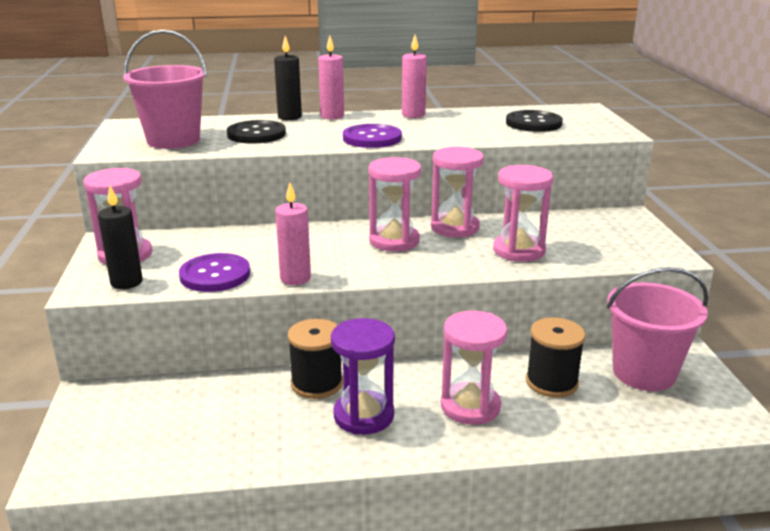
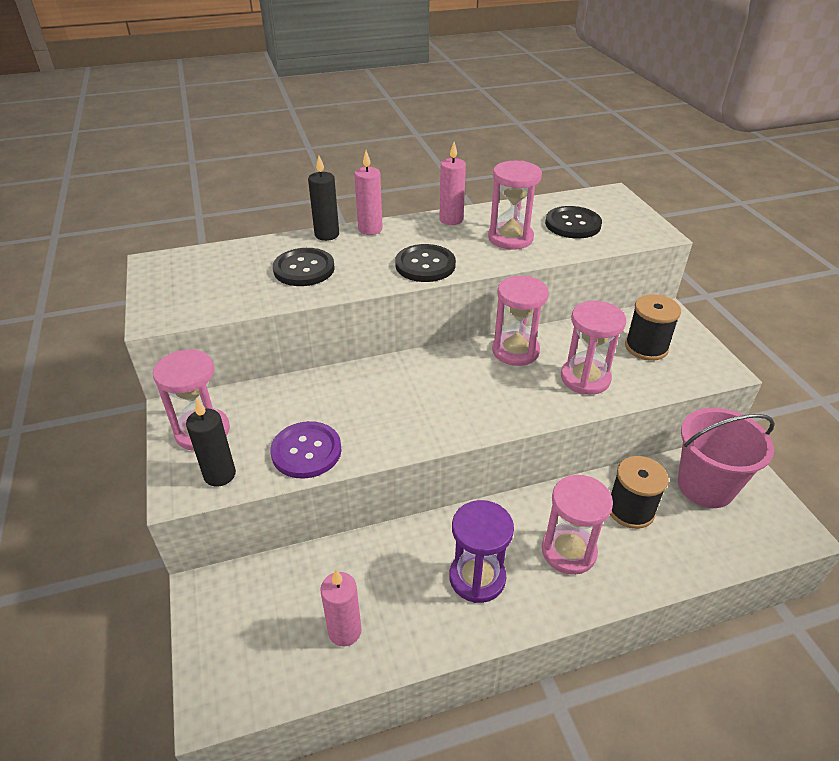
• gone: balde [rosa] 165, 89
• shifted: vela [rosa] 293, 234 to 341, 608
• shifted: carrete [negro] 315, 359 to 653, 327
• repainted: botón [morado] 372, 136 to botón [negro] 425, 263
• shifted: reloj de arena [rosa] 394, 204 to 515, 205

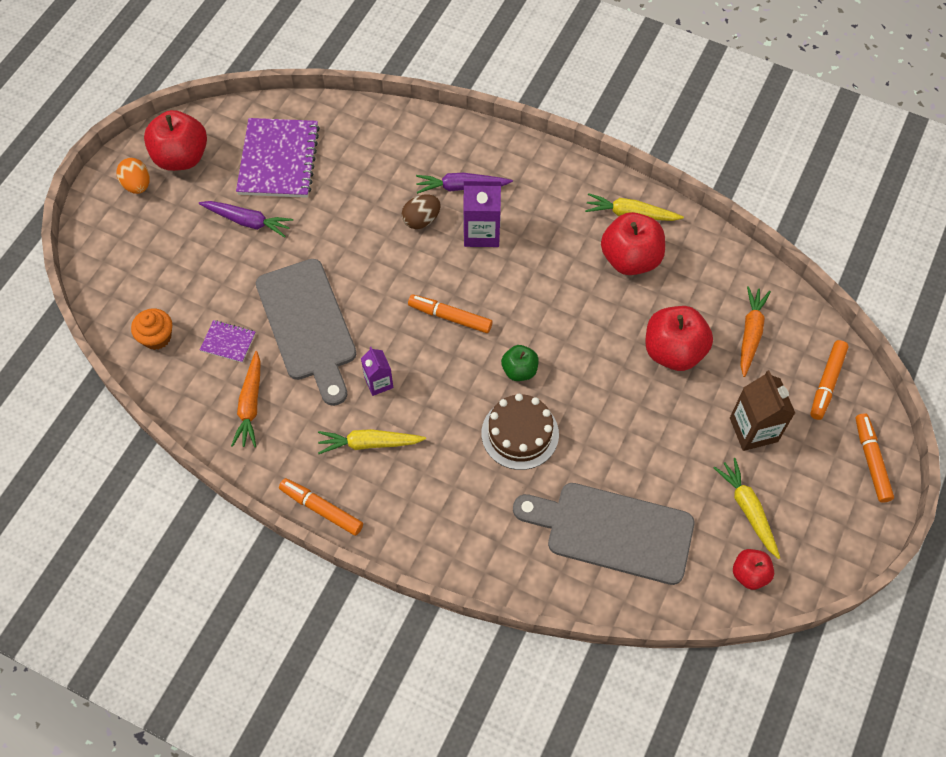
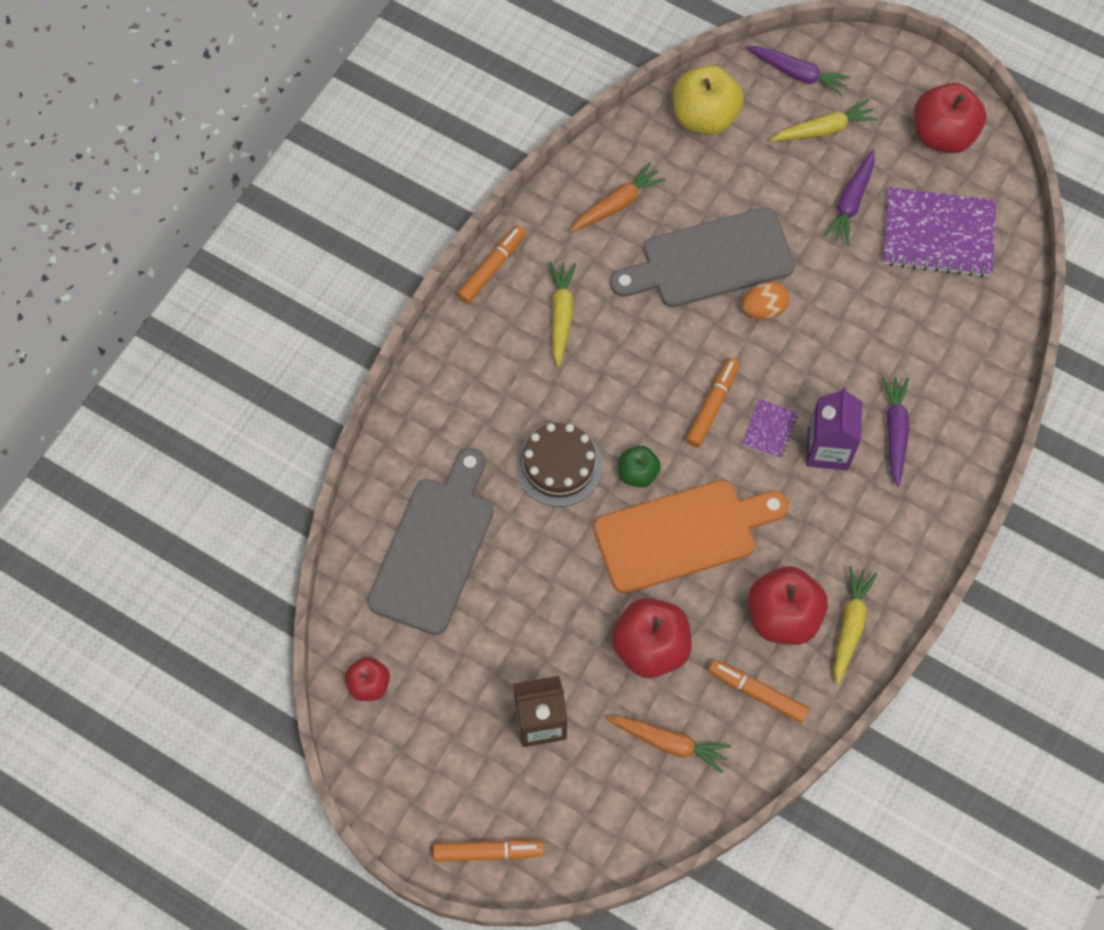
• shifted: huevo [naranja] 133, 176 to 765, 300
• swapped: magdalena [naranja] 151, 329 to manzana [amarillo] 708, 100
• shifted: cuaderno [morado] 228, 341 to 770, 429
• rotated: zanahoria [naranja] 246, 399 = 618, 197 135 degrees clockwise
• gone: cartón de leche [morado] 377, 371
• gone: huevo [marrón] 421, 212
• shifted: zanahoria [amarillo] 746, 508 to 824, 120
• shifted: rotulador [naranja] 829, 380 to 759, 691
• new: tabla de cortar [naranja] 691, 537
• new: zanahoria [morado] 798, 71

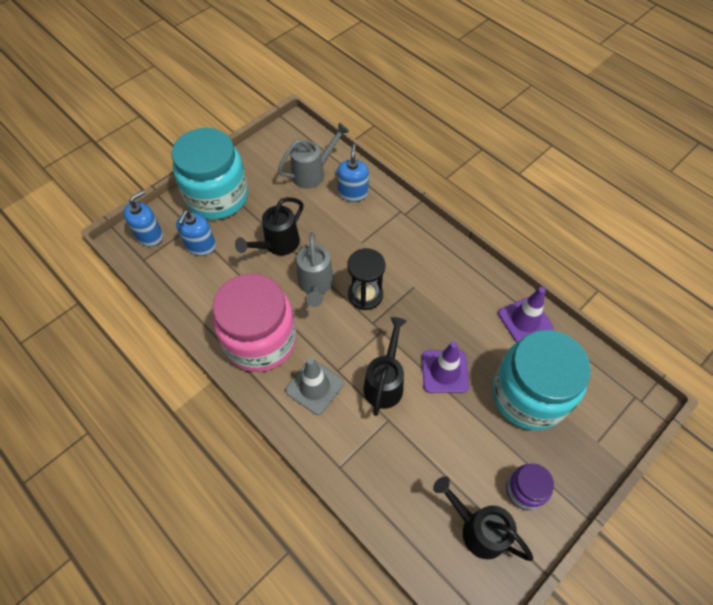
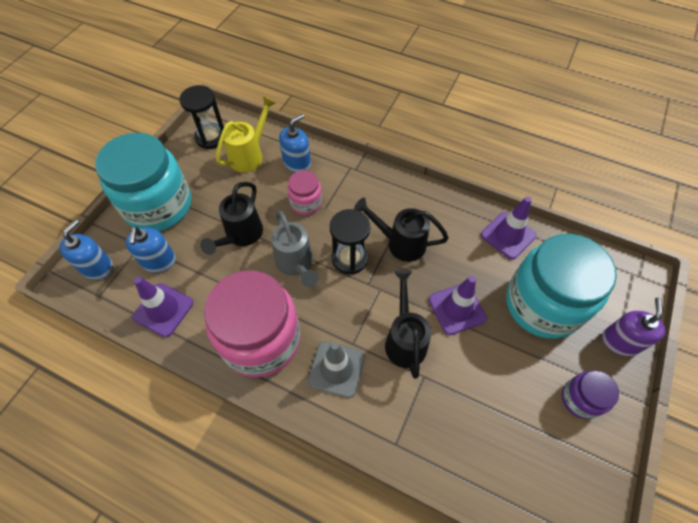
• repainted: regadera [gris] 313, 156 to regadera [amarillo] 246, 134
• rotated: dispensador de jabón [azul] 353, 173 = 295, 143 60 degrees clockwise
• shifted: regadera [negro] 483, 518 to 401, 230
• new: cono de tráfico [morado] 162, 307
• new: reloj de arena [negro] 201, 117
• new: tarro [rosa] 304, 192
• new: dispensador de jabón [morado] 634, 326

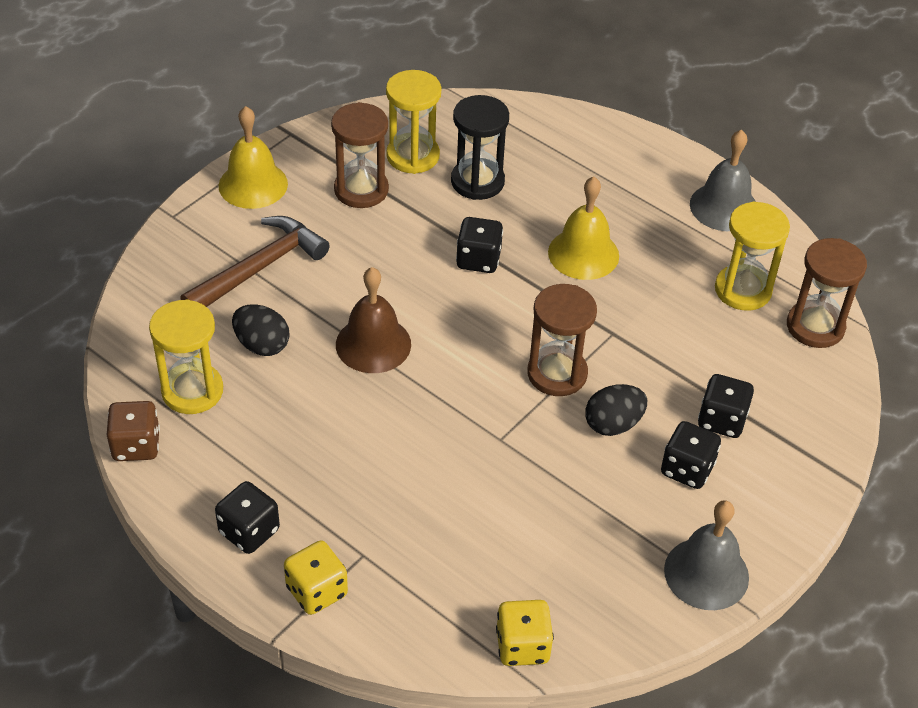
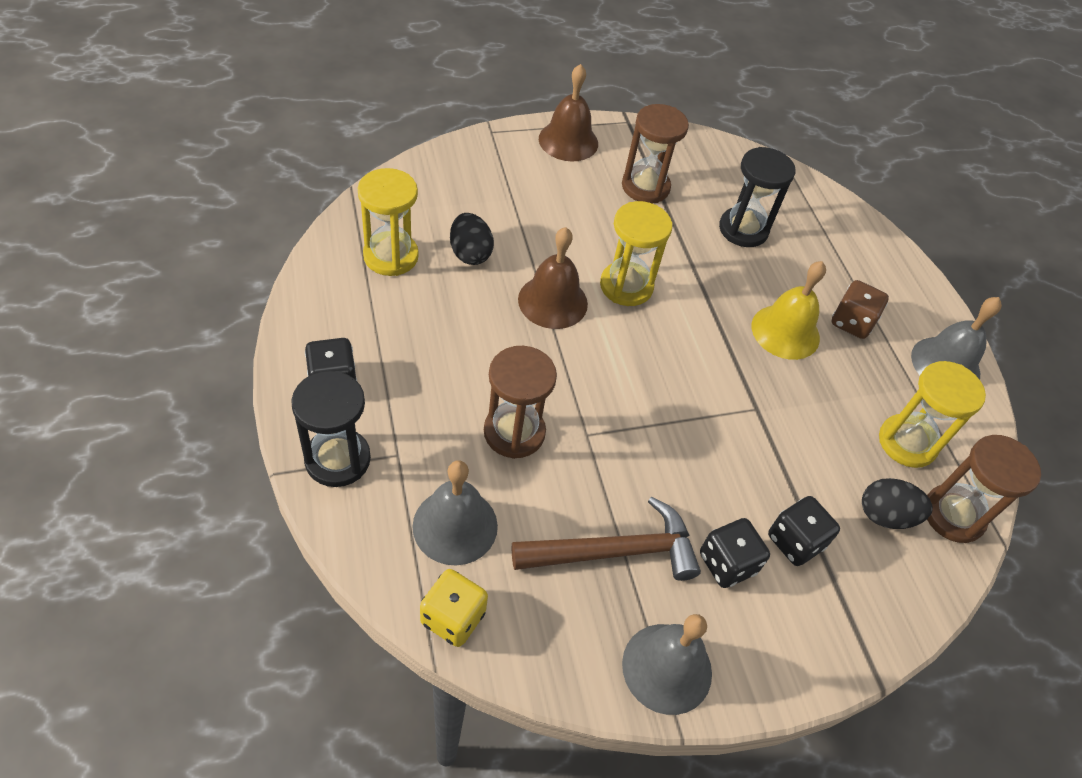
• shifted: dado [marrón] 133, 431 to 860, 309
• shifted: martillo [marrón] 255, 261 to 606, 539
• repainted: campana [amarillo] 253, 157 to campana [marrón] 568, 112
• swapped: dado [amarillo] 316, 578 to reloj de arena [negro] 331, 429
• shifted: reloj de arena [amarillo] 413, 122 to 636, 253
• gone: dado [negro] 479, 245
• shifted: reloj de arena [marrón] 562, 340 to 520, 402
• shifted: huevo [negro] 616, 410 to 897, 503
• new: campana [gris] 455, 513

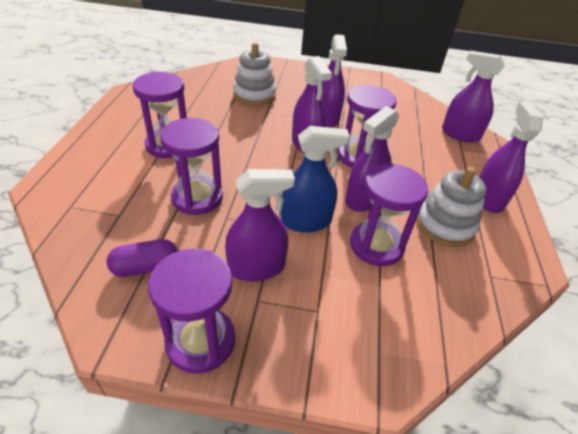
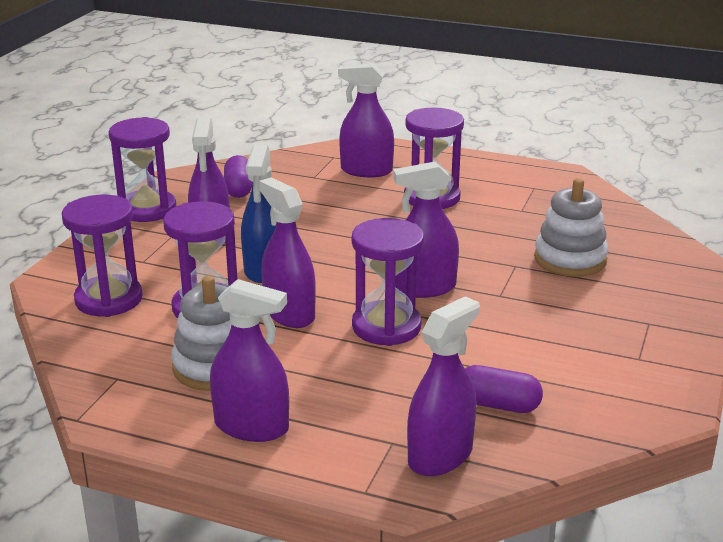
• shifted: reloj de arena [morado] 191, 166 to 102, 256
• shifted: pulverizador [morado] 334, 81 to 366, 120
• new: cápsula [morado] 504, 389

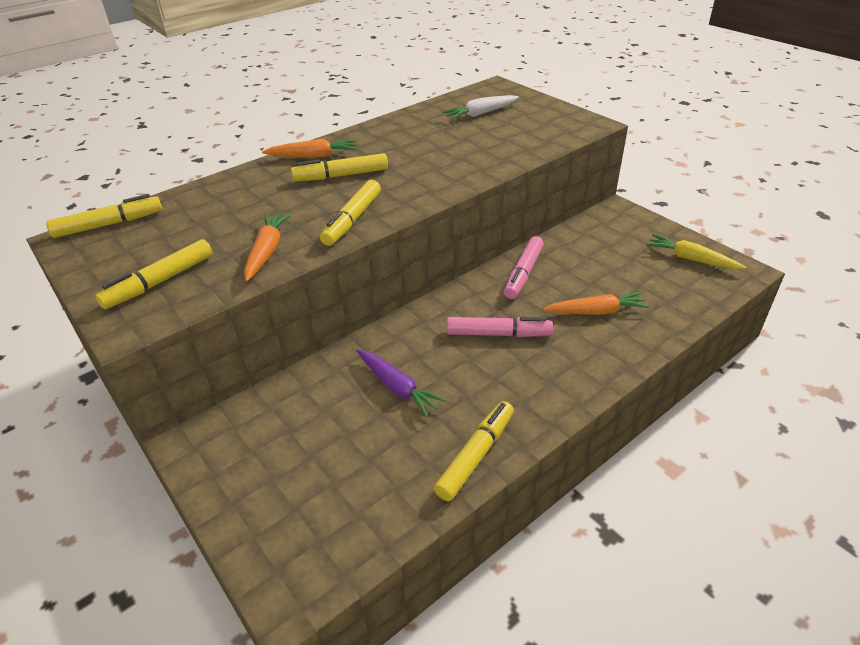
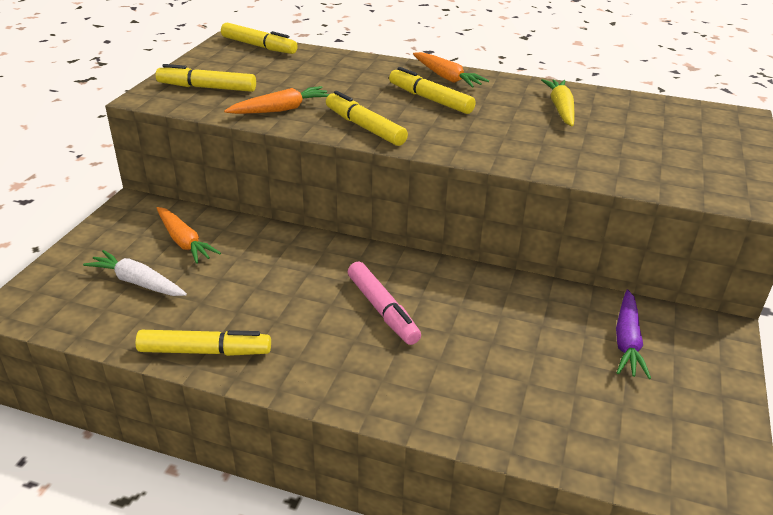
• rotated: rotulador [amarillo] 350, 213 = 367, 118 60 degrees clockwise
• shifted: zanahoria [morado] 401, 383 to 633, 334
• shifted: zanahoria [blanco] 480, 107 to 135, 273
• gone: rotulador [rosa] 524, 267
• shifted: zanahoria [naranja] 596, 303 to 189, 235
• shifted: zanahoria [amarillo] 696, 251 to 557, 102

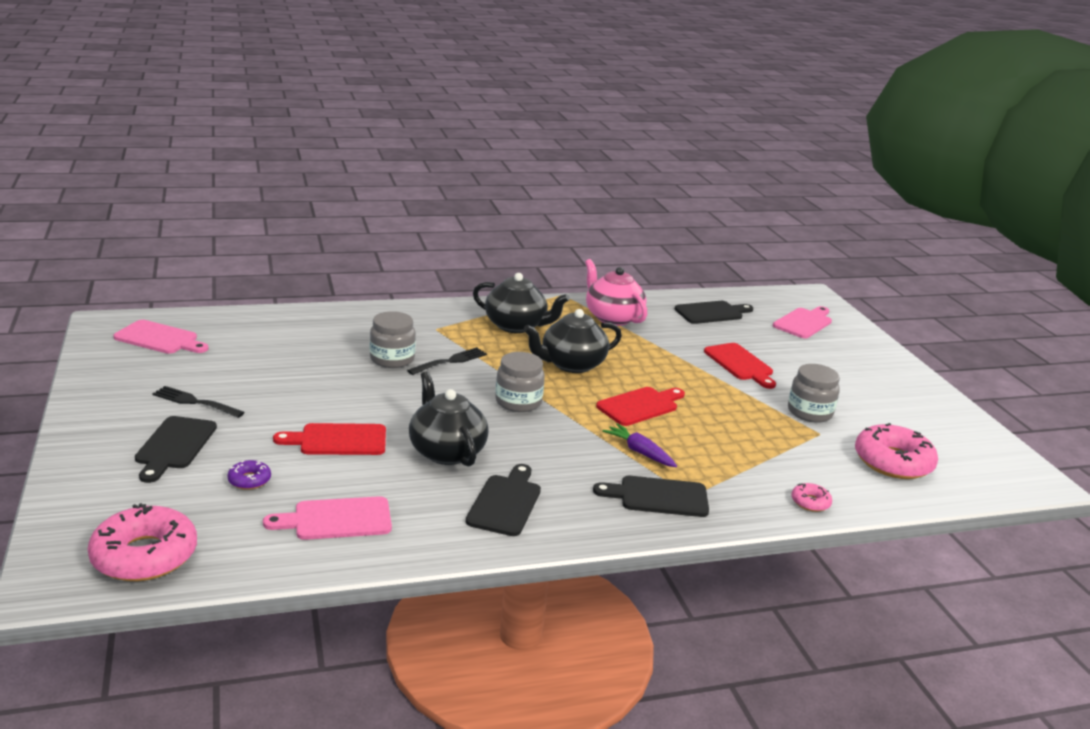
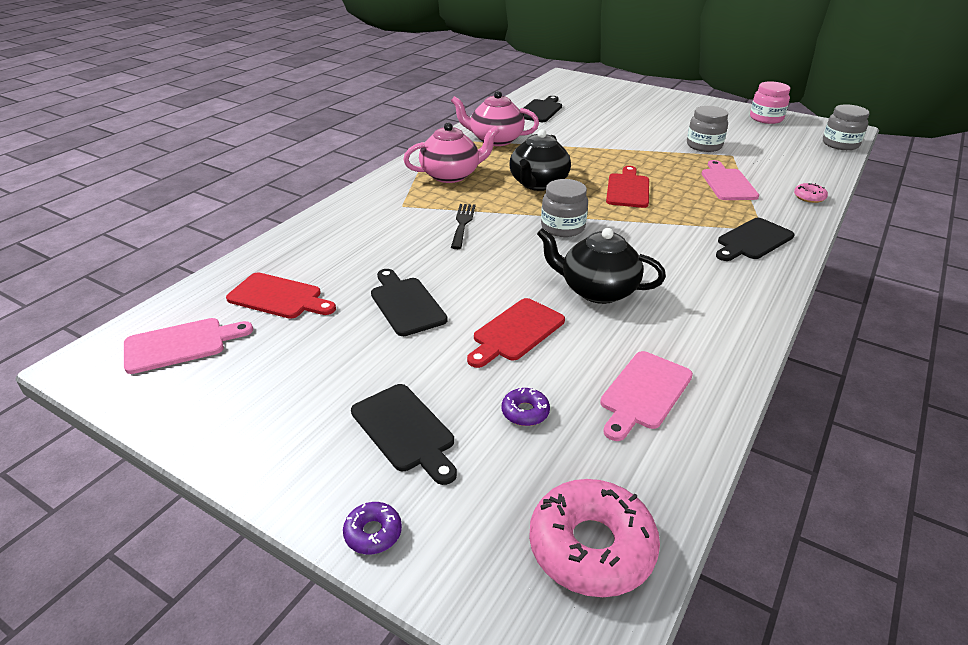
• gone: tenedor [negro] 198, 402
• shifted: tarro [gris] 393, 339 to 846, 127
• shifted: tabla de cortar [negro] 503, 500 to 409, 302
• repainted: tetera [negro] 521, 303 to tetera [rosa] 451, 152
• gone: zanahoria [morado] 639, 445
• shifted: tabla de cortar [rojo] 740, 366 to 281, 295
• shifted: tabla de cortar [rosa] 802, 322 to 730, 180
• gone: rosquilla [rosa] 896, 451
• new: rosquilla [morado] 372, 528
• new: tarro [rosa] 770, 102

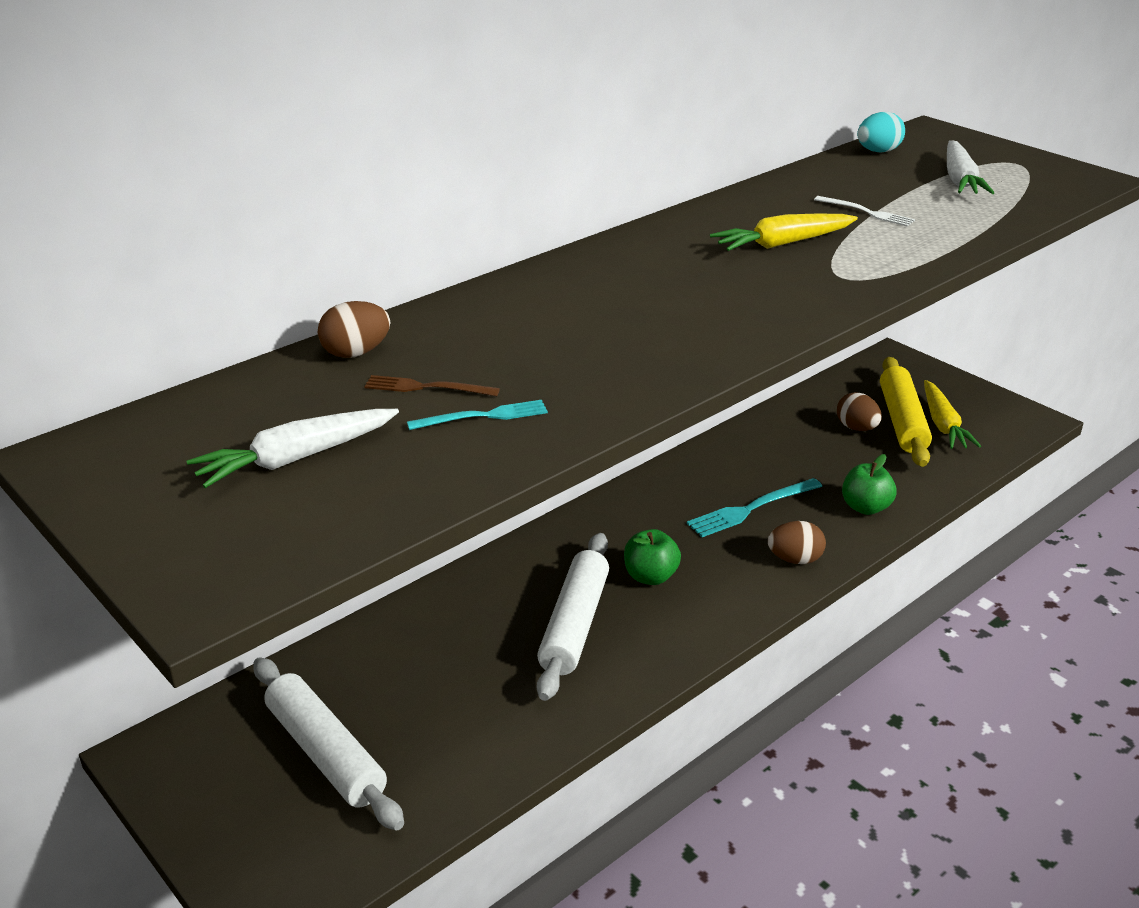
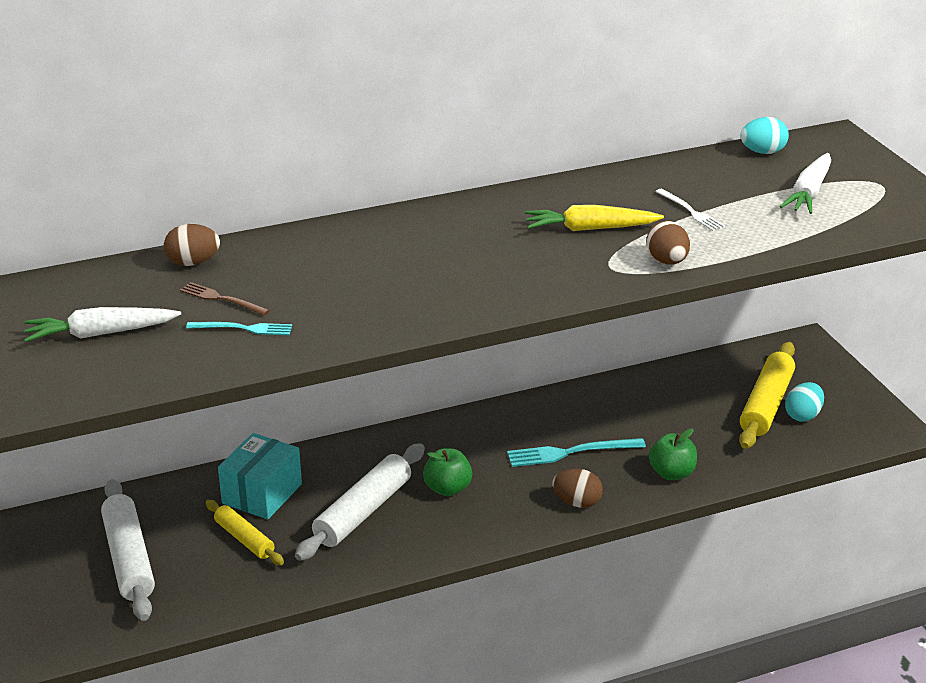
• shifted: huevo [marrón] 859, 411 to 668, 243
• swapped: zanahoria [amarillo] 952, 414 to huevo [turquesa] 804, 402
• new: rodillo [amarillo] 245, 532
• new: caja [turquesa] 260, 476

